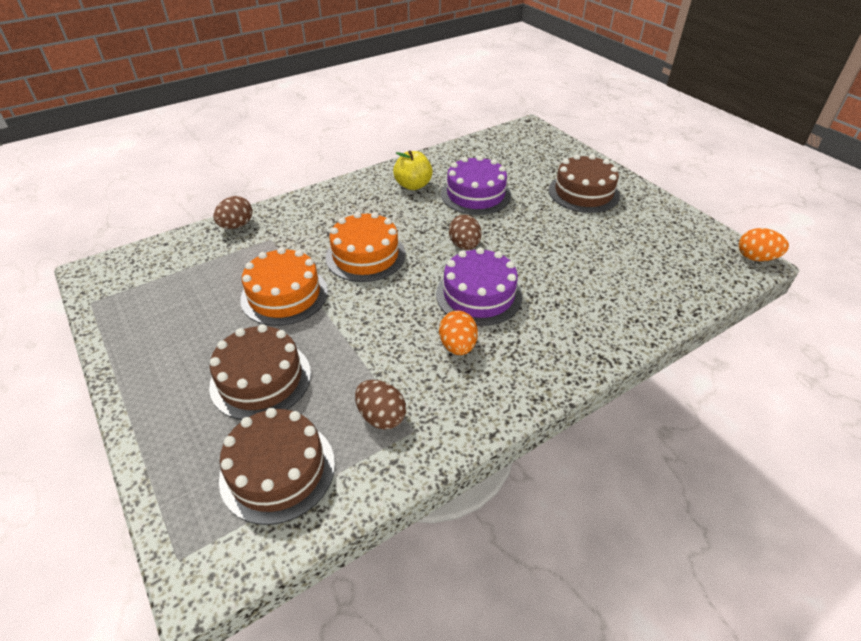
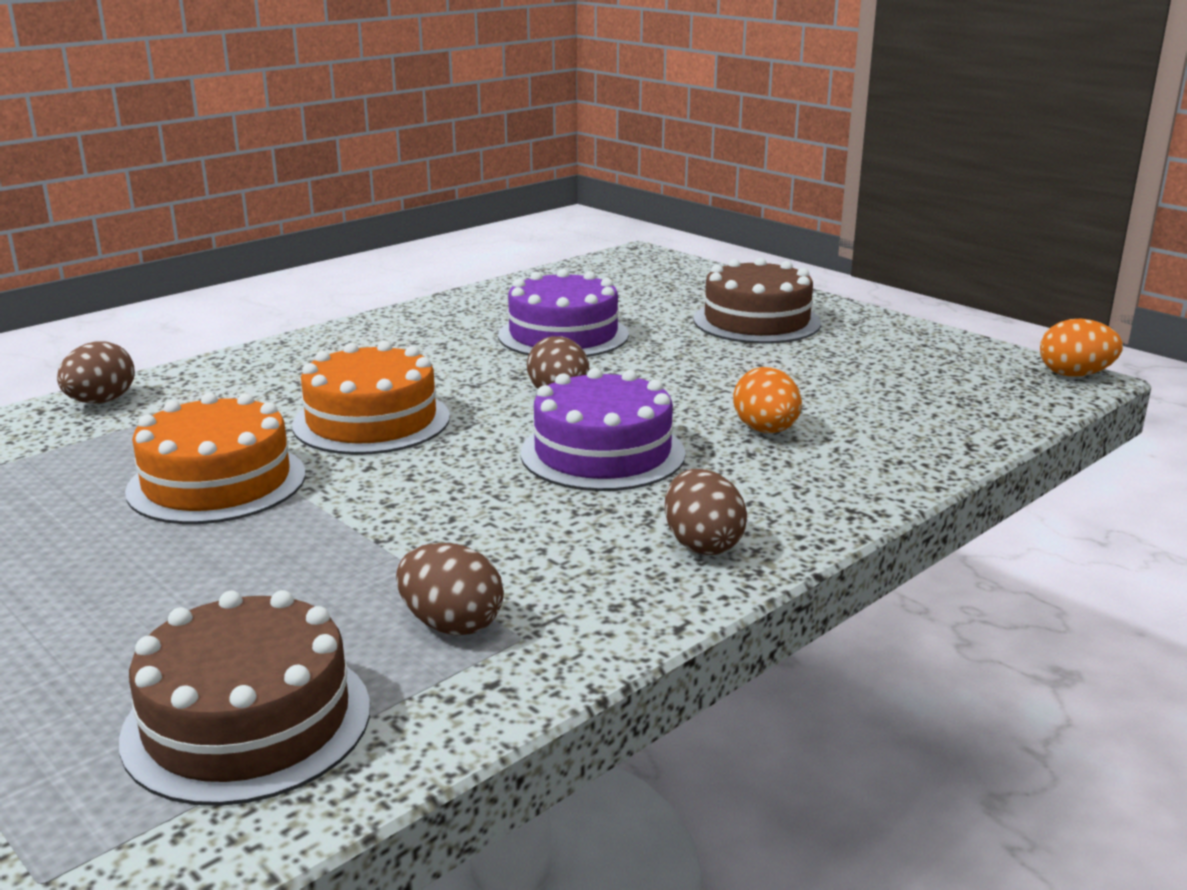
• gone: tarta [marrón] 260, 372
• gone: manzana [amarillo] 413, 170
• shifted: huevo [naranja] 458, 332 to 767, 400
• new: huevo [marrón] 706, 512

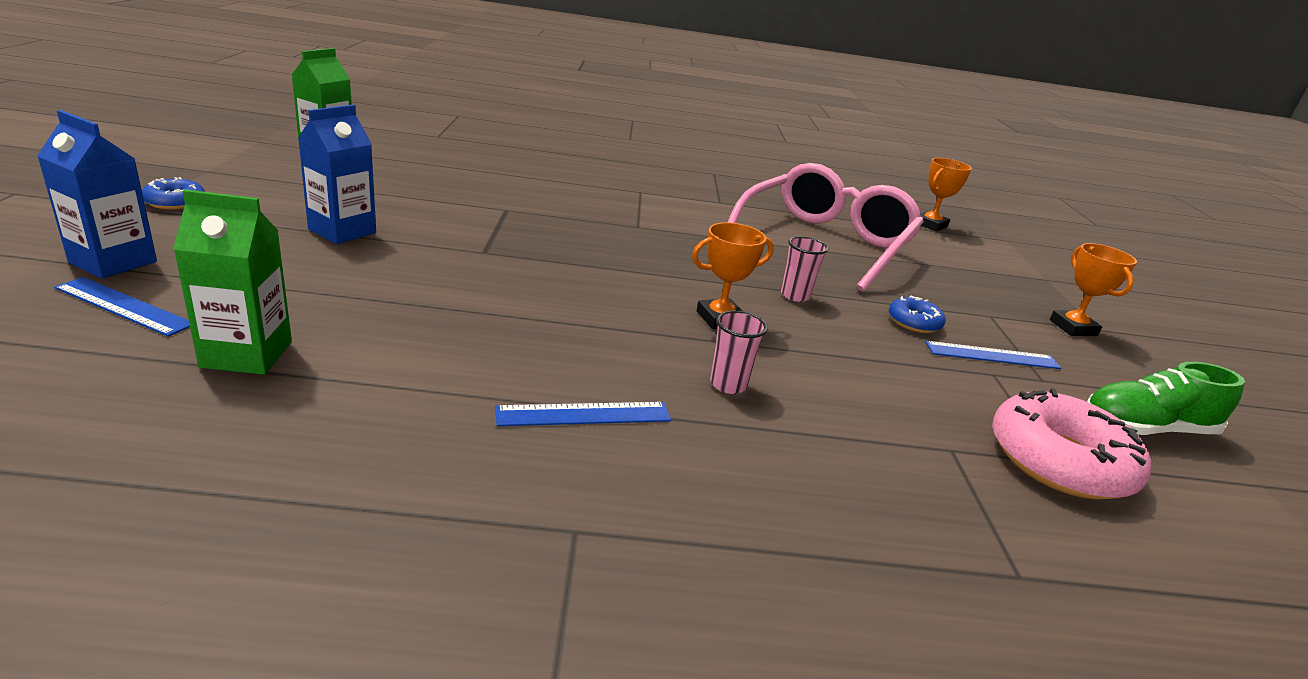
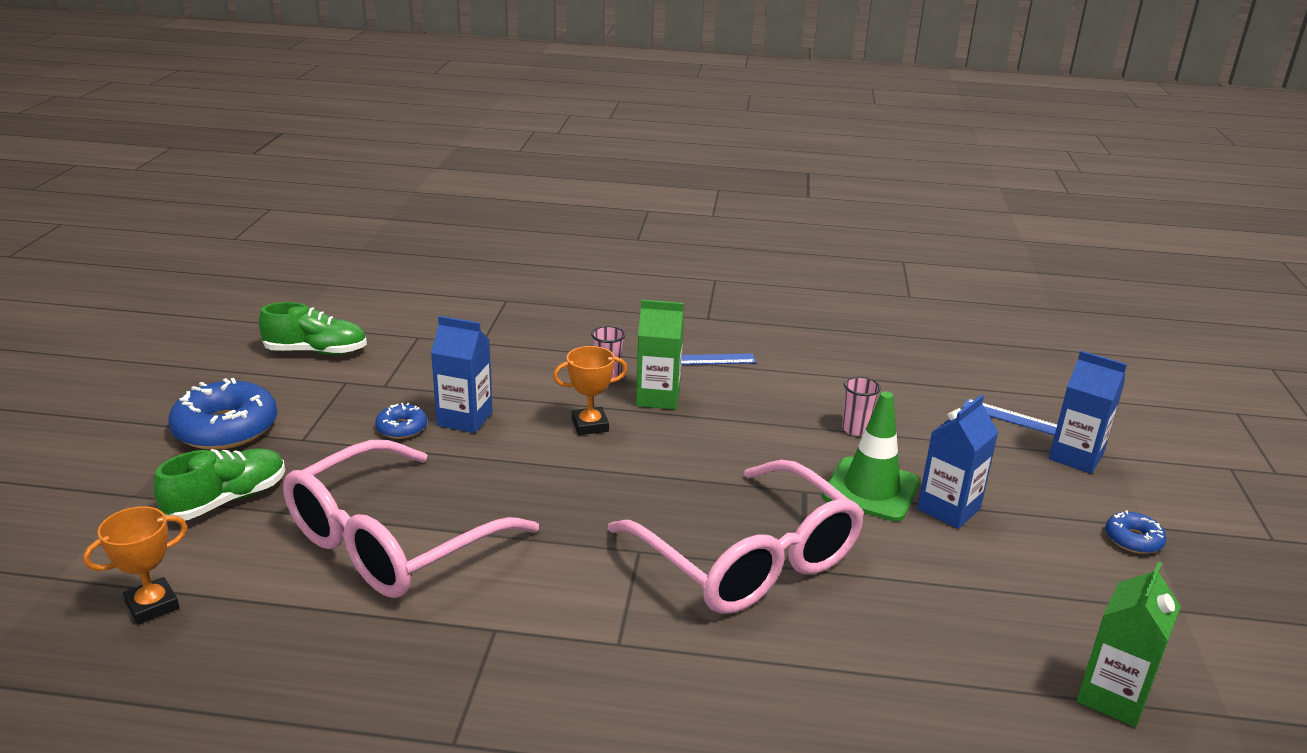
• shifted: cartón de leche [verde] 232, 282 to 660, 355
• shifted: vaso [rosa] 804, 269 to 861, 406
• gone: regla [azul] 993, 355
• gone: rosquilla [rosa] 1072, 444
• swapped: trofeo [naranja] 1093, 289 to rosquilla [azul] 222, 414
• new: zapato [verde] 219, 484
• new: cartón de leche [azul] 462, 374
• new: gafas [rosa] 736, 537
• new: cono de tráfico [verde] 871, 456

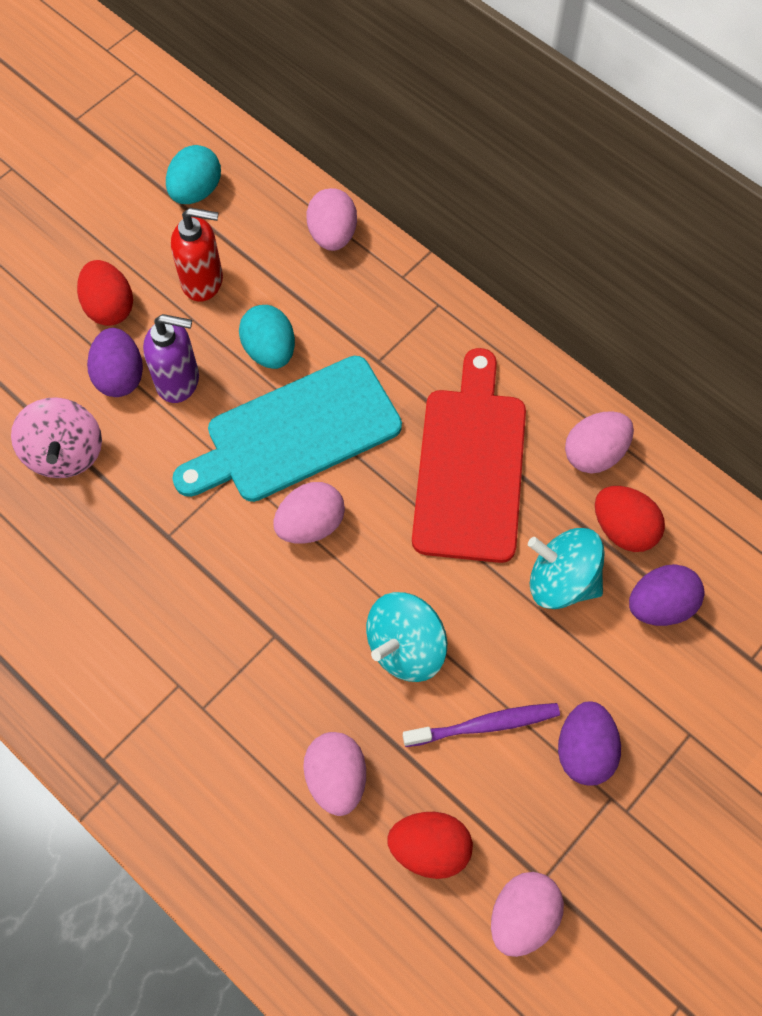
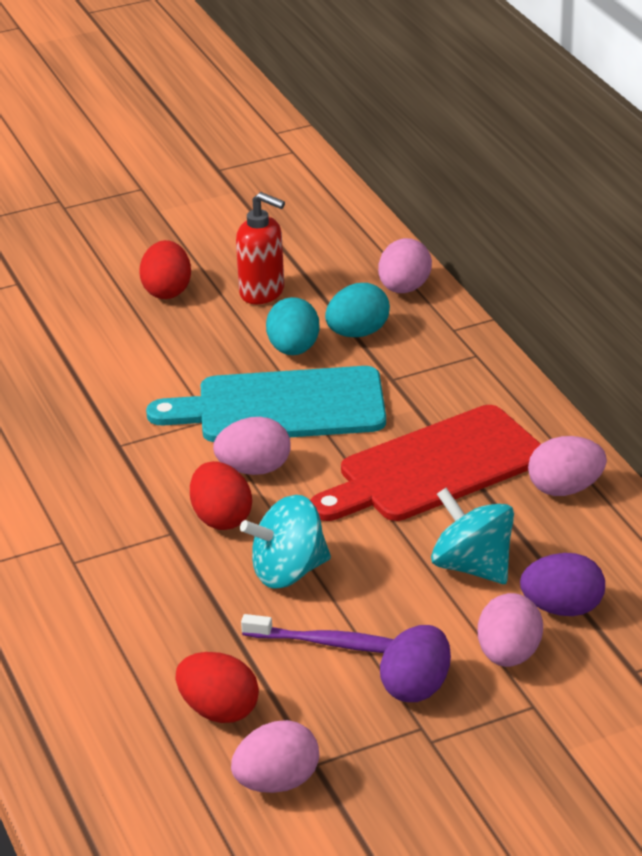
• gone: peonza [rosa] 56, 437
• gone: huevo [morado] 115, 362
• gone: dispensador de jabón [morado] 171, 358
• shifted: huevo [turquesa] 193, 174 to 357, 310
• shifted: huevo [rosa] 334, 774 to 510, 630
• rotated: tabla de cortar [rojo] 469, 455 = 425, 463 150 degrees counterclockwise
• shifted: huevo [rojo] 630, 519 to 221, 495

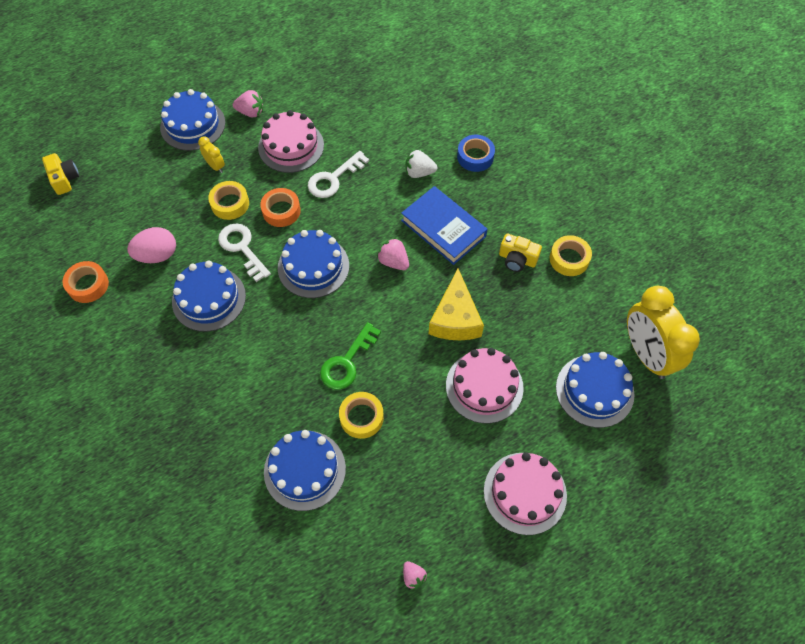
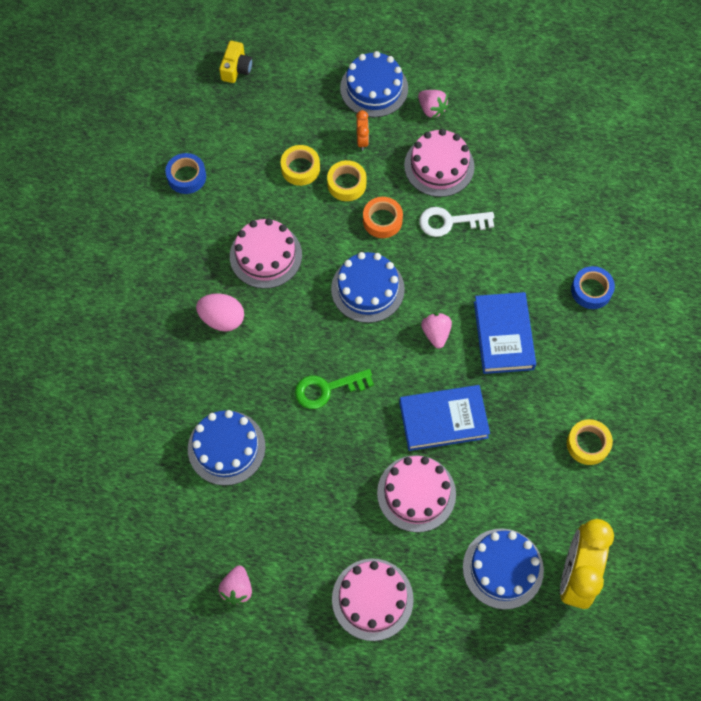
• repainted: cinta adhesiva [naranja] 86, 282 to cinta adhesiva [azul] 185, 173
• shifted: huevo [rosa] 151, 245 to 220, 312
• repainted: tarta [azul] 209, 296 to tarta [rosa] 266, 253
• repainted: despertador [amarillo] 211, 154 to despertador [naranja] 362, 130
• gone: llave [blanco] 244, 252
• shifted: cinta adhesiva [amarillo] 361, 415 to 300, 165
• scaled: fresa [rosa] 415, 575 = 235, 585 x1.50
• gone: fresa [blanco] 421, 164
• swapped: queso [amarillo] 456, 304 to libro [azul] 444, 418
• gone: cámara [amarillo] 520, 253

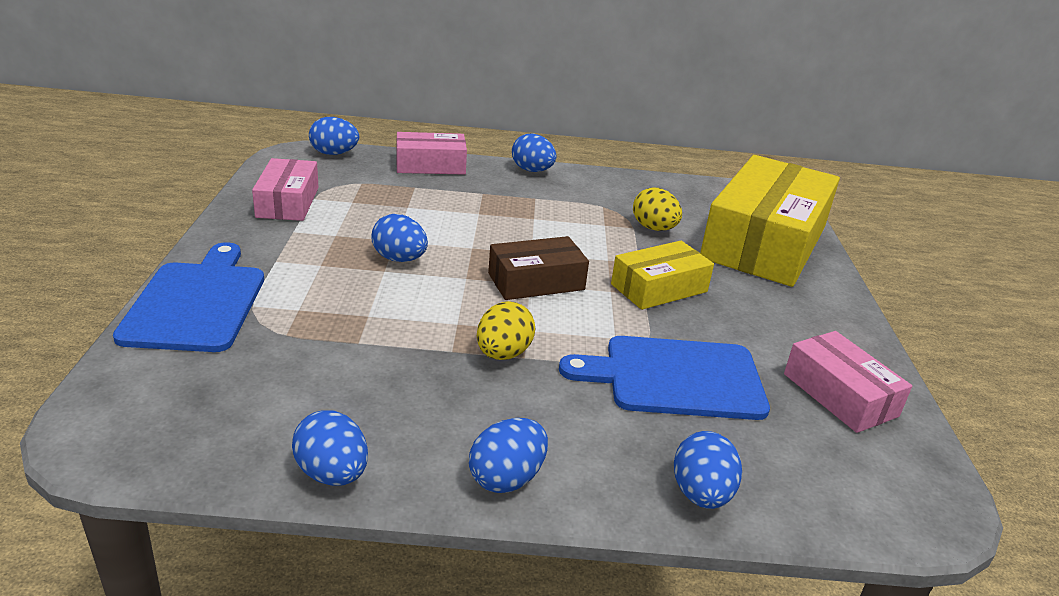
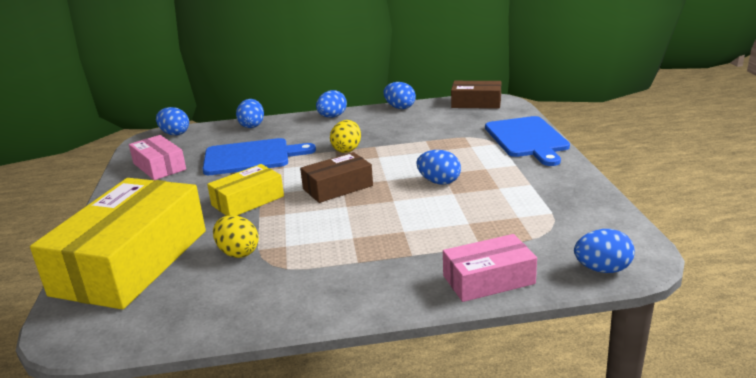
• gone: caja [rosa] 285, 189
• shifted: huevo [azul] 534, 153 to 172, 121
• new: caja [marrón] 476, 95

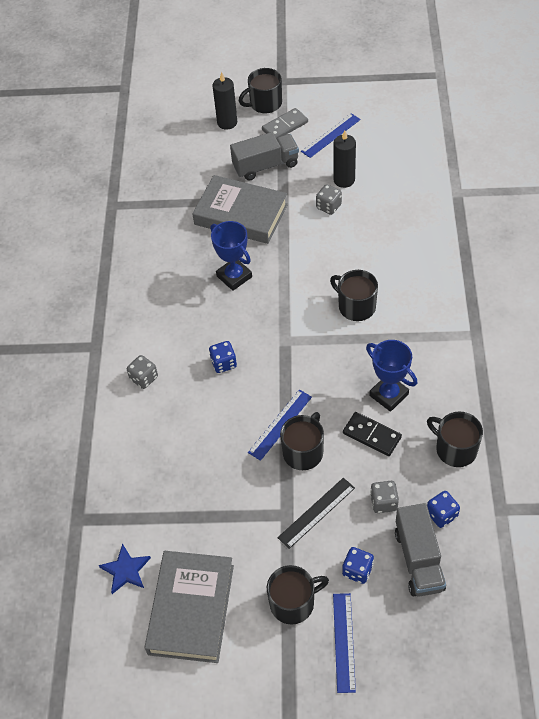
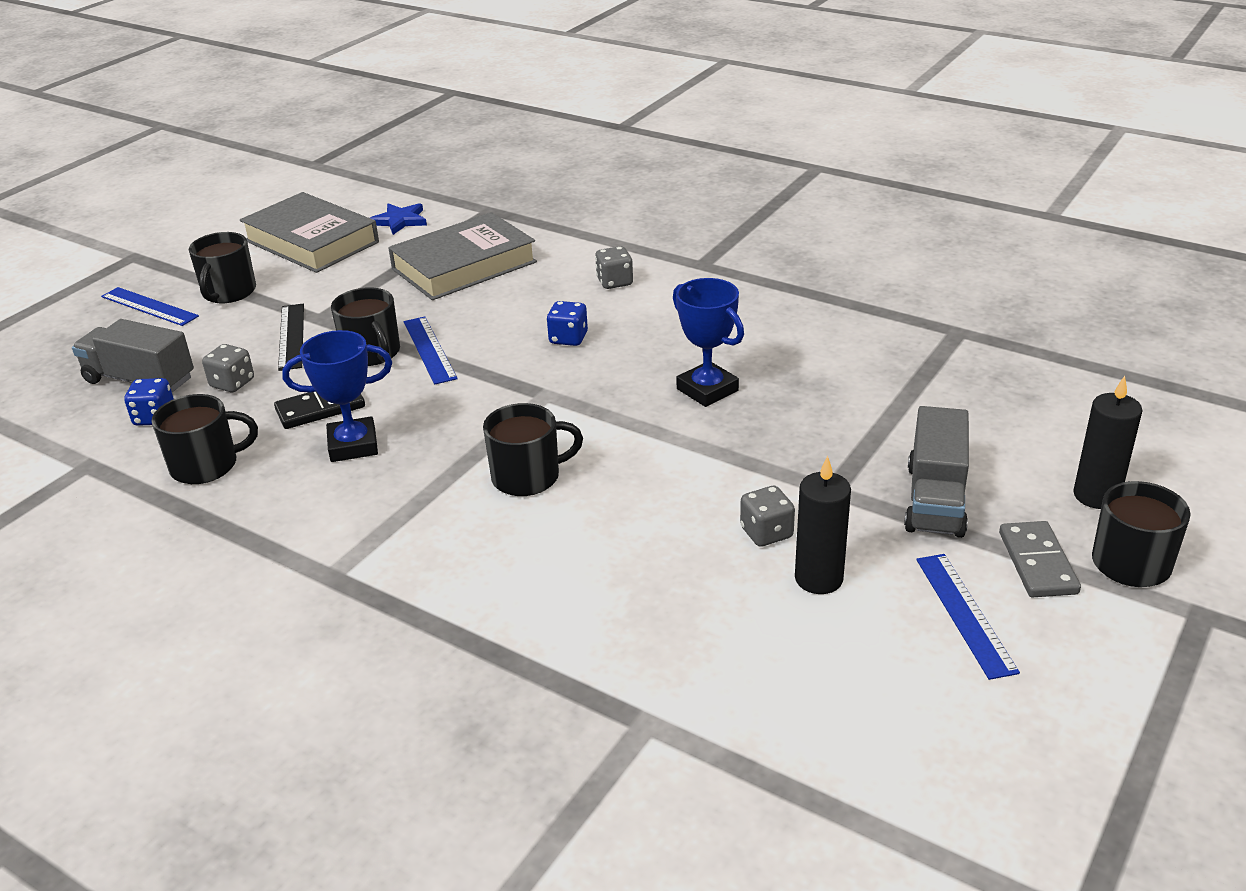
• shifted: libro [gris] 240, 209 to 462, 256
• rotated: trofeo [azul] 231, 256 = 708, 342 60 degrees clockwise
• gone: dado [azul] 358, 565

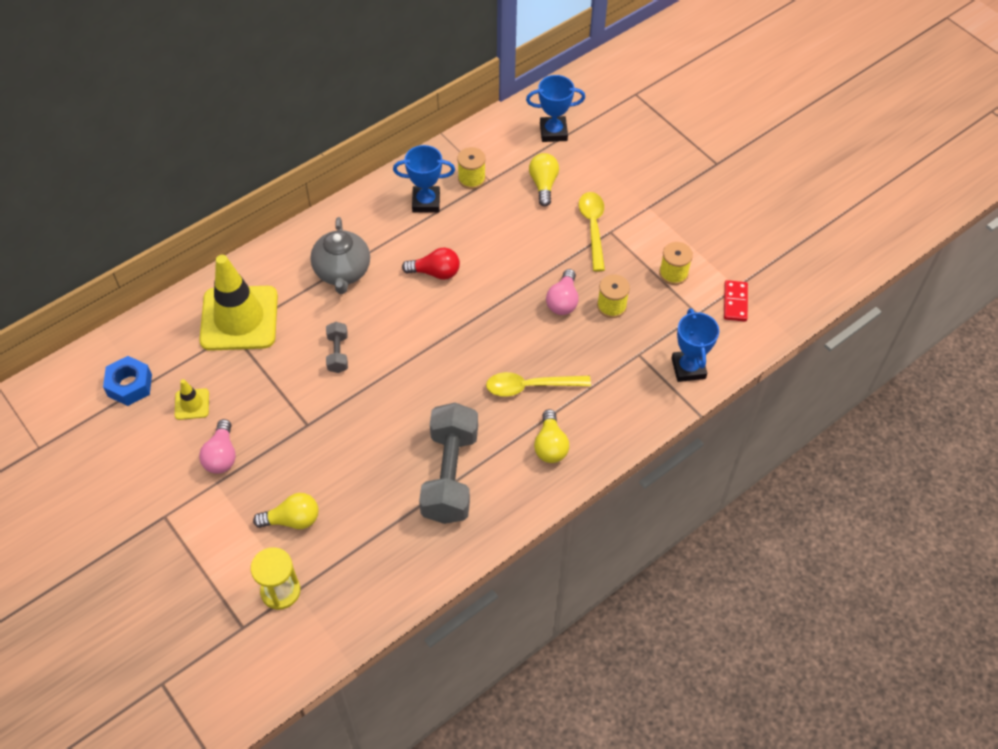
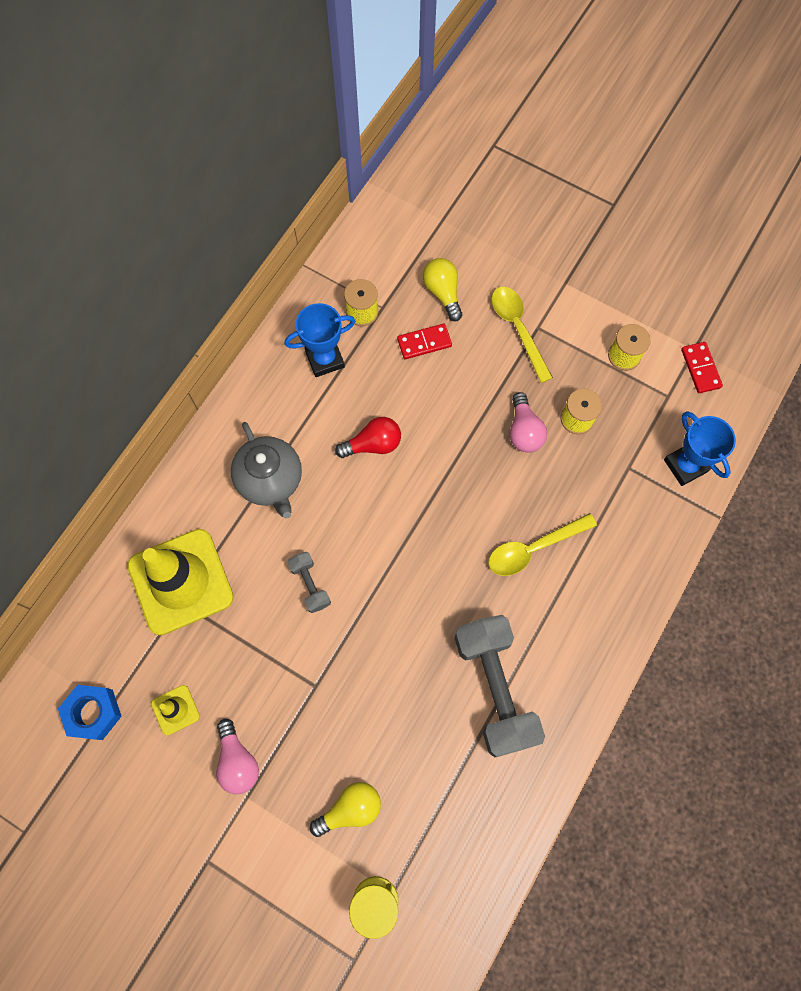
• gone: trofeo [azul] 555, 108
• gone: bombilla [amarillo] 551, 436
• new: ficha de dominó [rojo] 424, 341

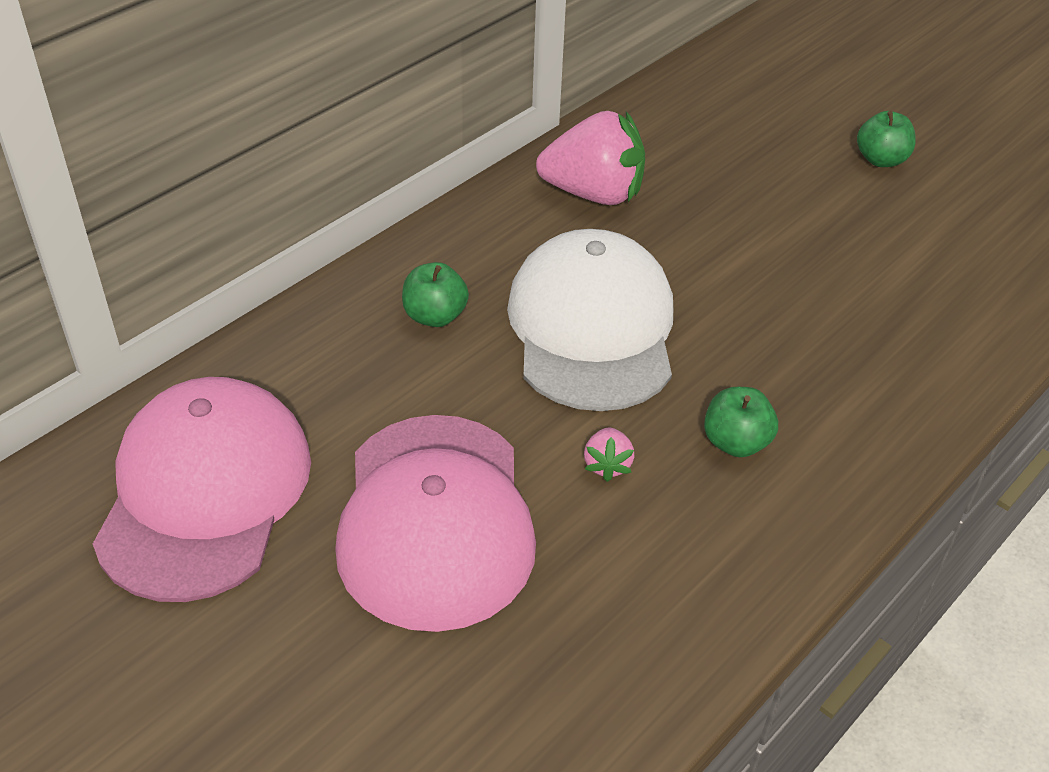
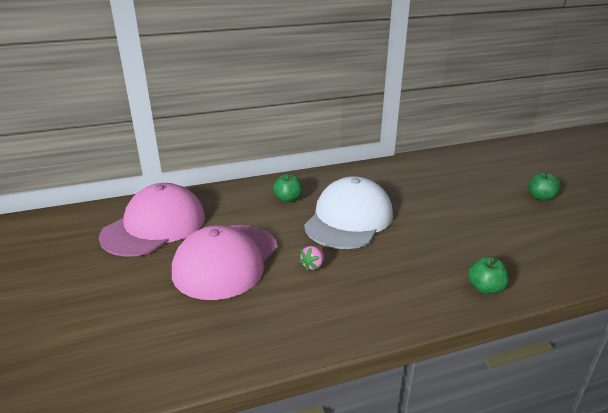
• gone: fresa [rosa] 590, 158
• shifted: manzana [verde] 741, 422 to 488, 275

